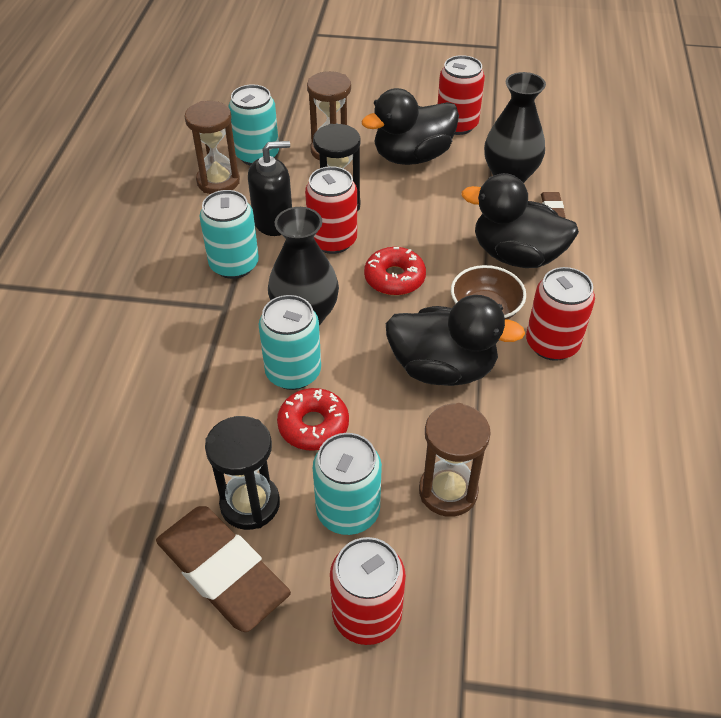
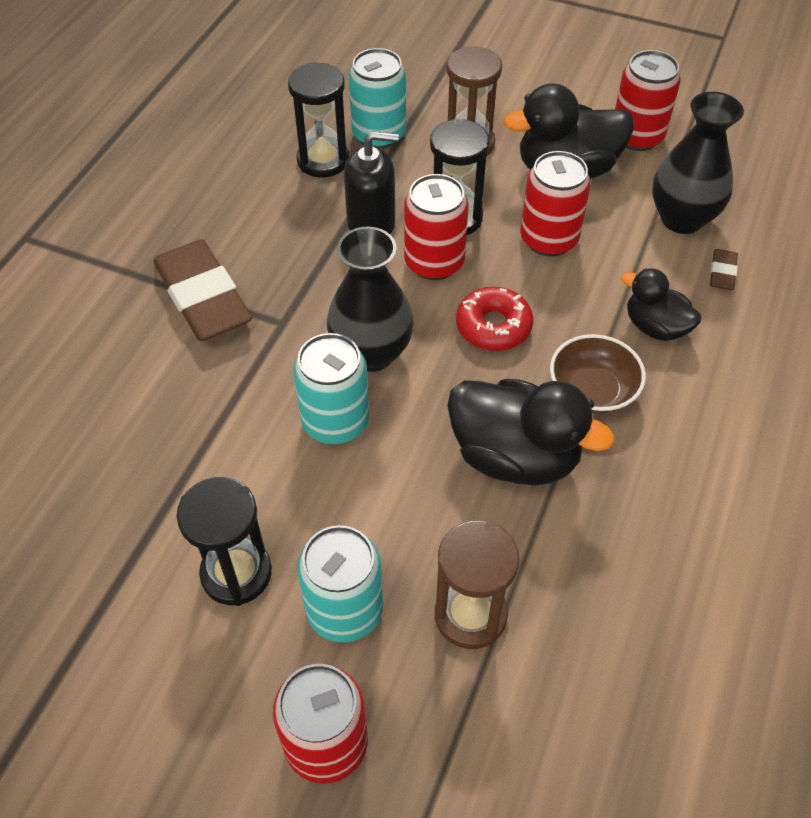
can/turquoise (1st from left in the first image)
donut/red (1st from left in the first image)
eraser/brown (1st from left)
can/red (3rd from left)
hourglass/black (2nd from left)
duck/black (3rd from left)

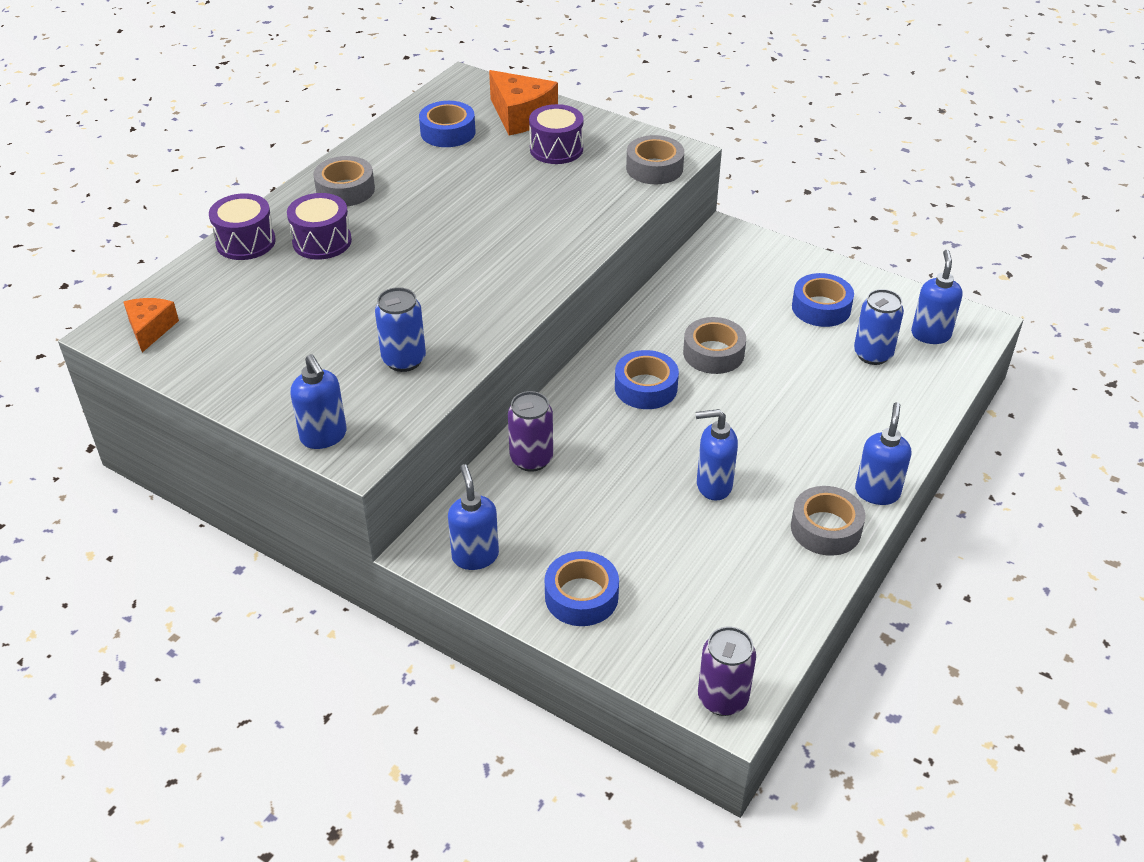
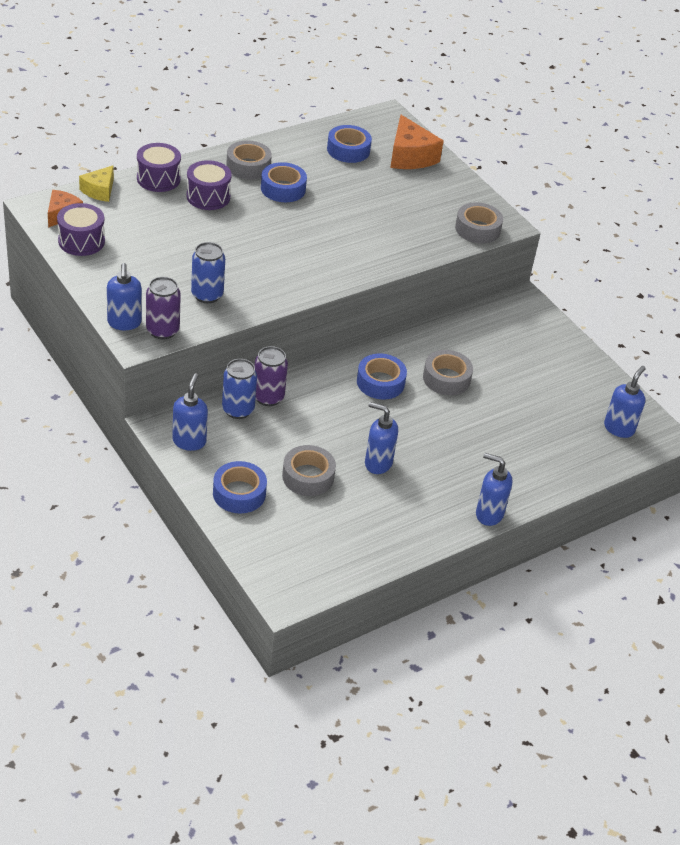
cheese/yellow
drum/purple (1st from left)
can/purple (1st from left)
tape/grey (2nd from left)
tape/blue (2nd from left)
can/blue (2nd from left)
soap dispenser/blue (4th from left)

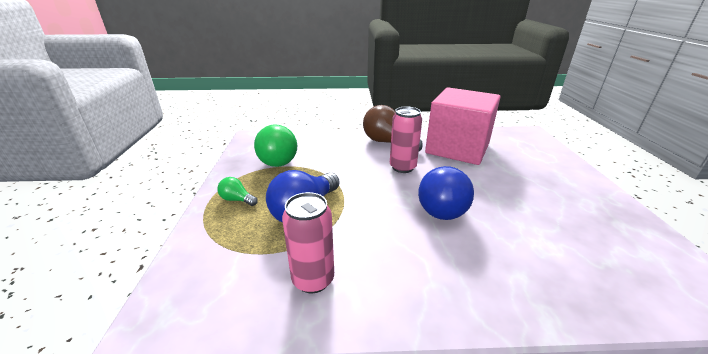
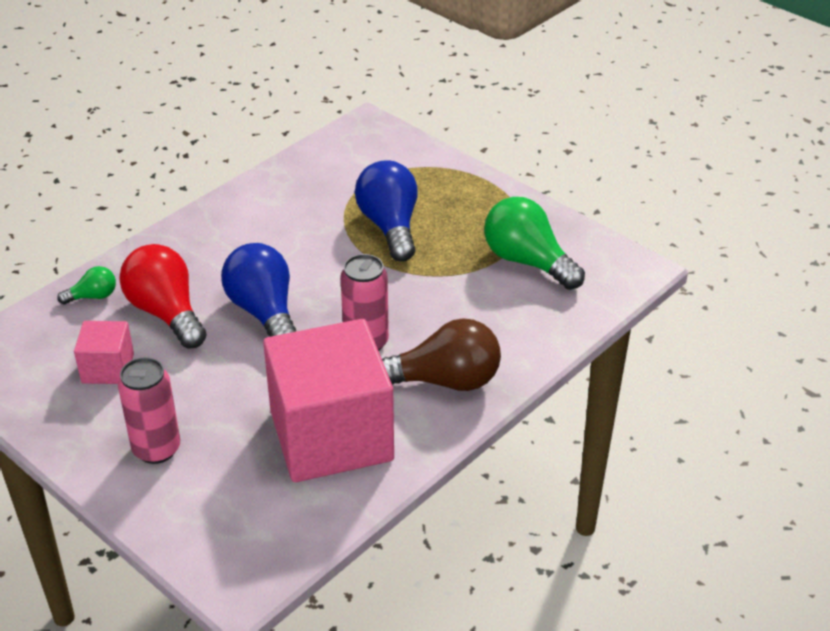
cube/pink (1st from left)
light bulb/red
light bulb/green (1st from left)
can/pink (1st from left)

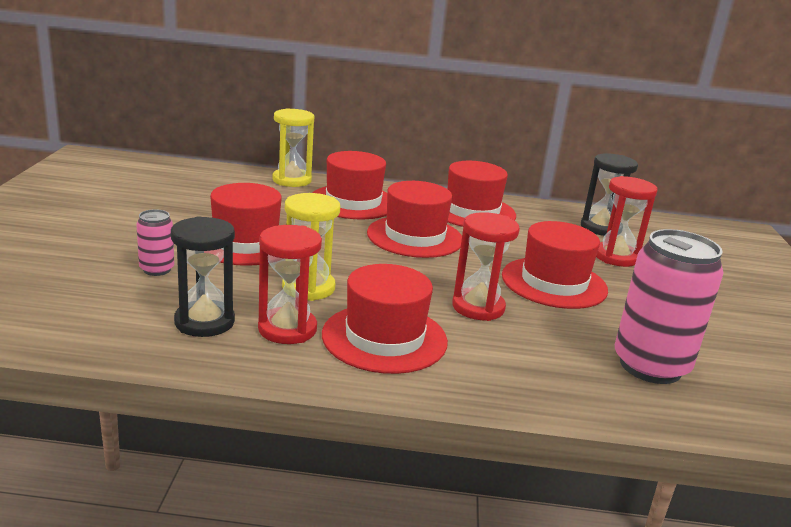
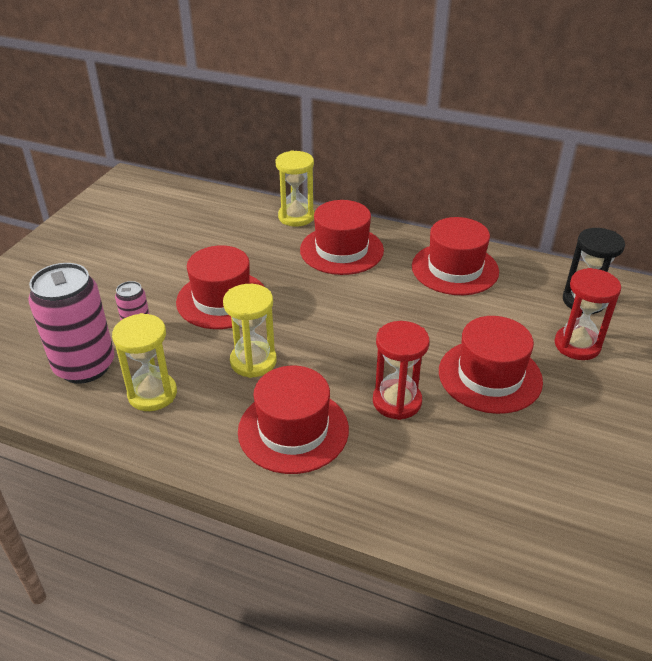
hourglass/red (1st from left in the first image)
hat/red (4th from left in the first image)
can/pink (1st from left)
hourglass/yellow (1st from left)

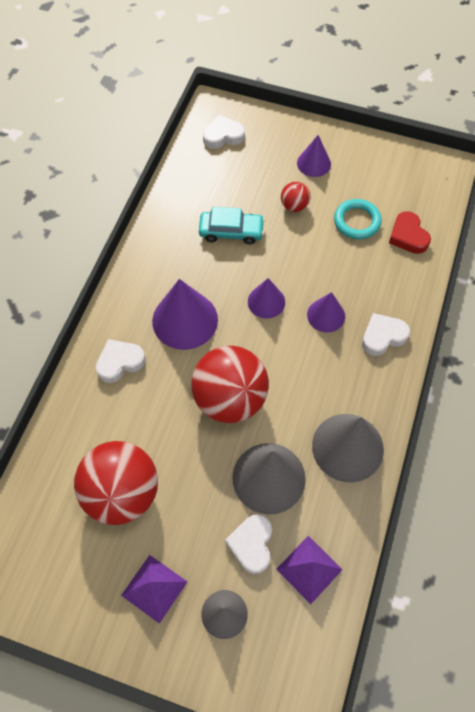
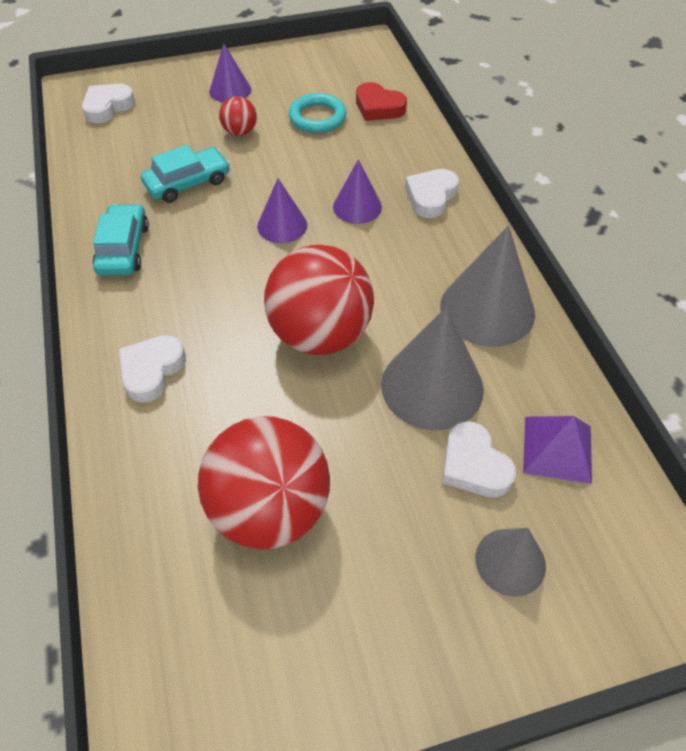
pyramid/purple (1st from left in the first image)
cone/purple (1st from left in the first image)
car/turquoise (1st from left)

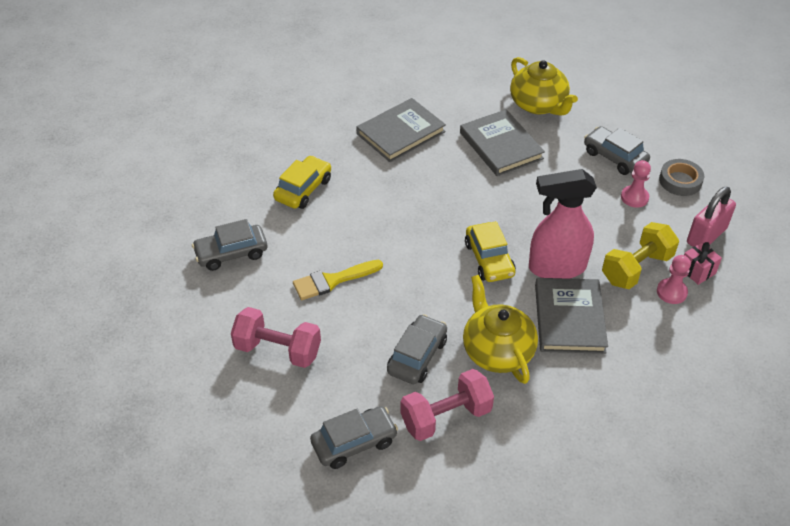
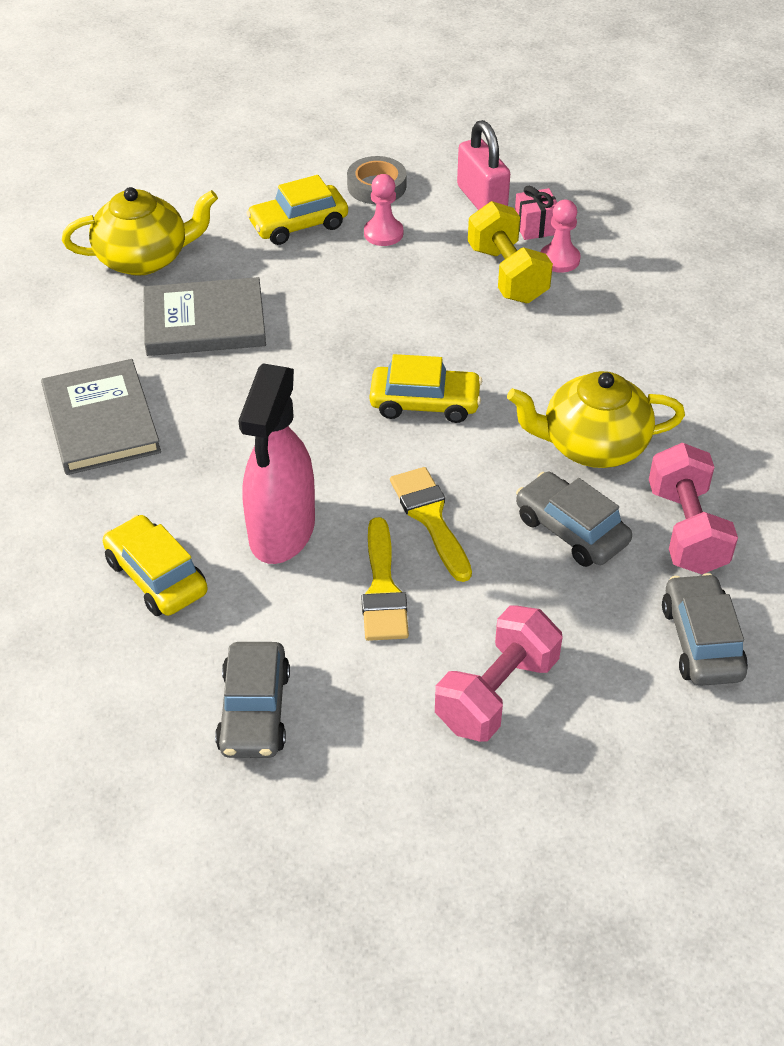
book/grey (3rd from left in the first image)
brush/yellow (2nd from left)
spray bottle/pink
car/yellow (2nd from left)

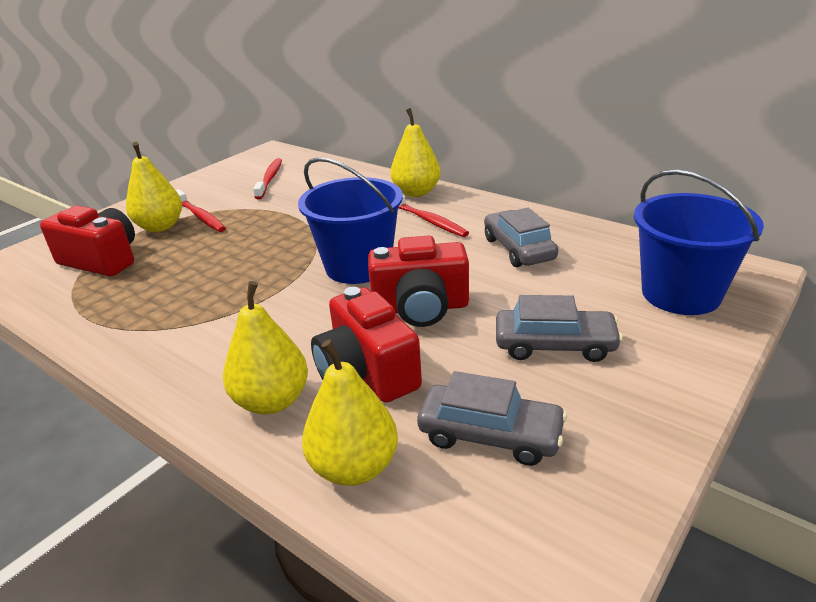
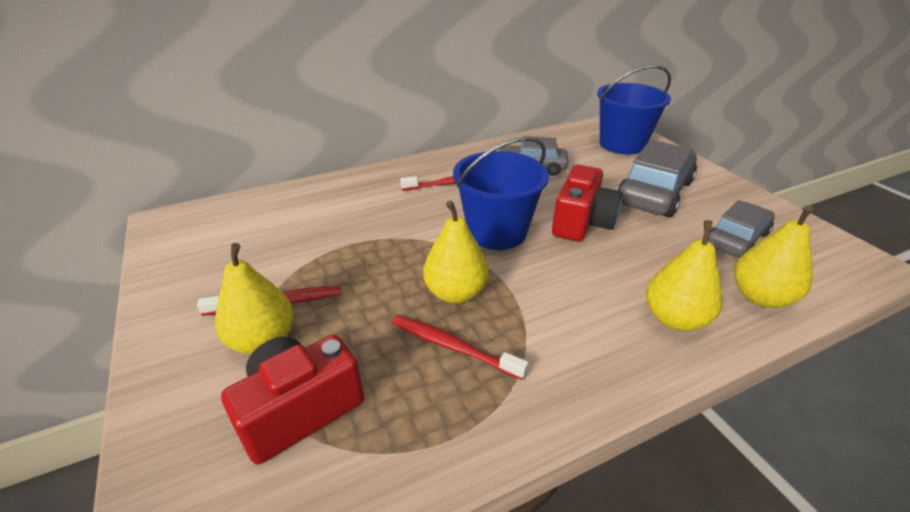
camera/red (2nd from left in the first image)
toothbrush/red (3rd from left)
pear/yellow (2nd from left)
car/grey (2nd from left)

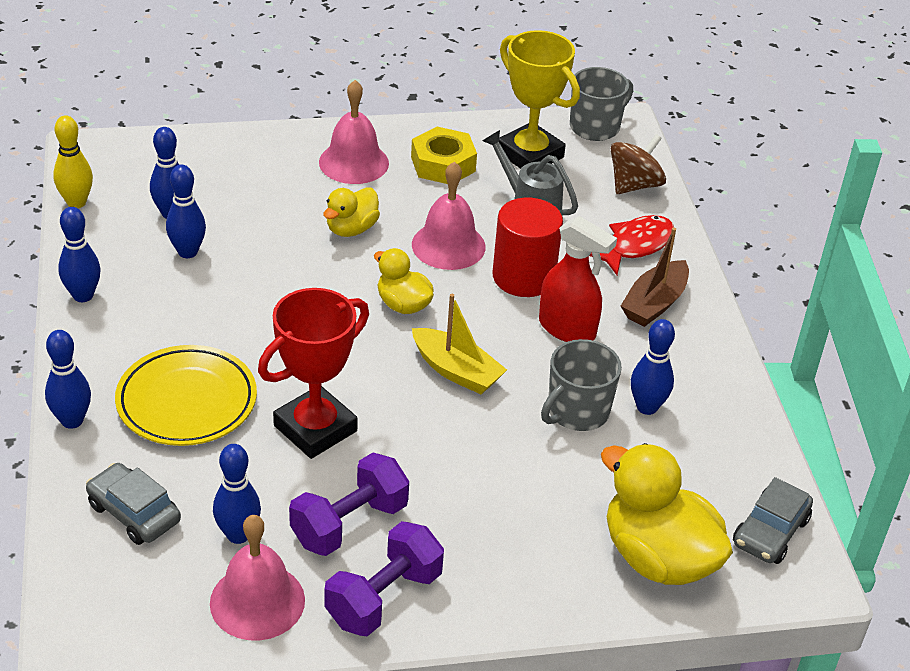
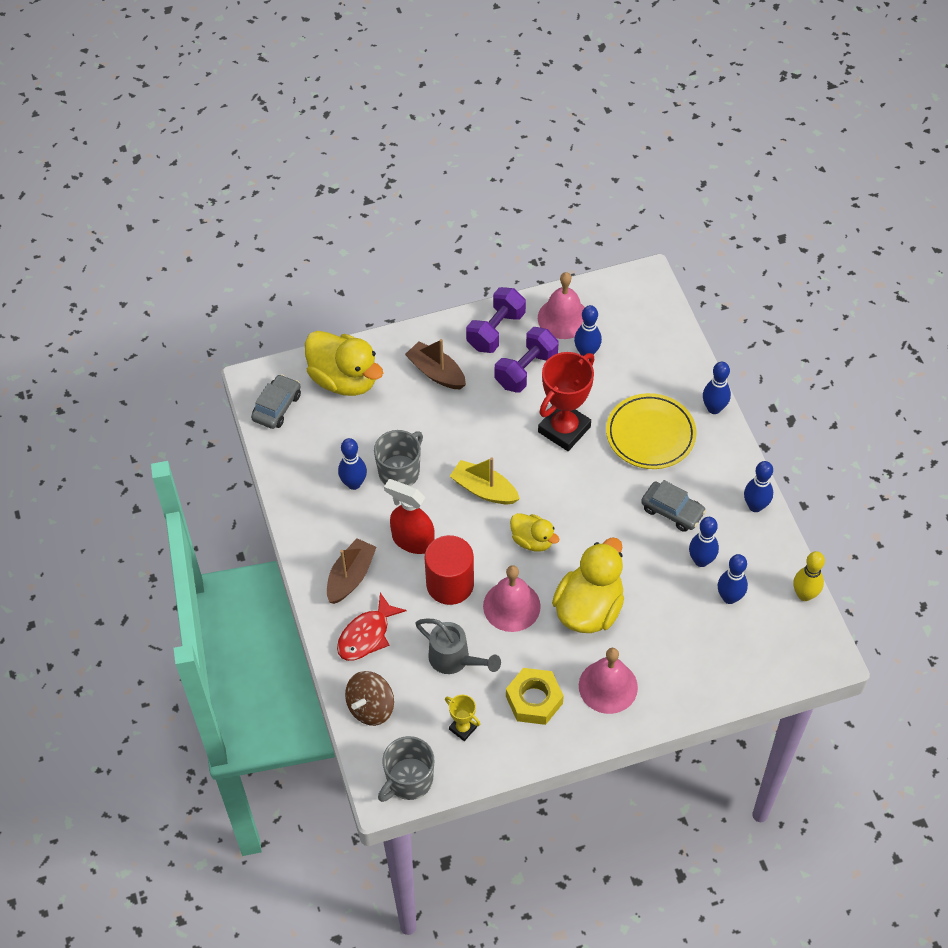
boat/brown (2nd from left)
car/grey (2nd from left)
duck/yellow (3rd from left)
trophy/yellow

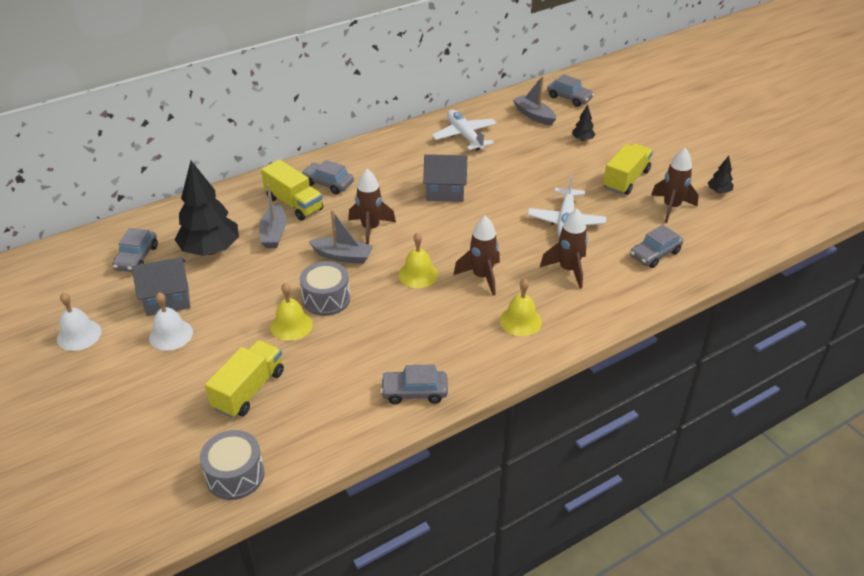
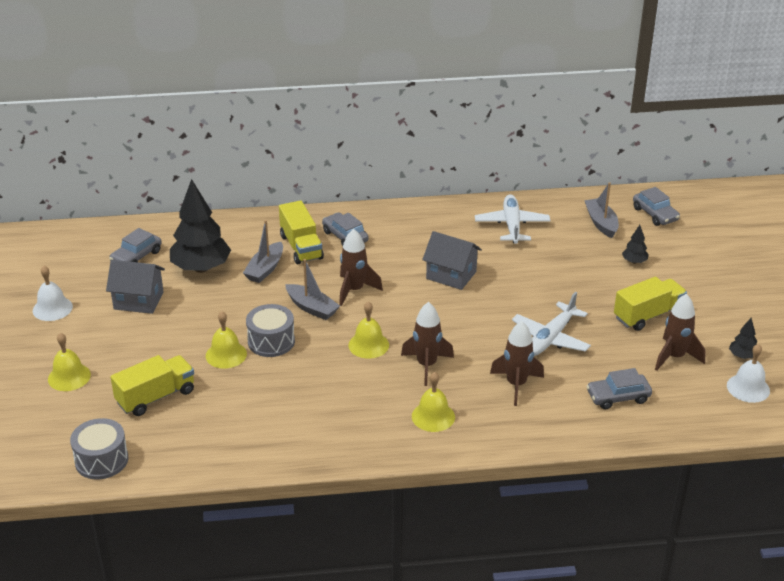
car/grey (3rd from left in the first image)
bell/yellow (1st from left)
bell/white (2nd from left)

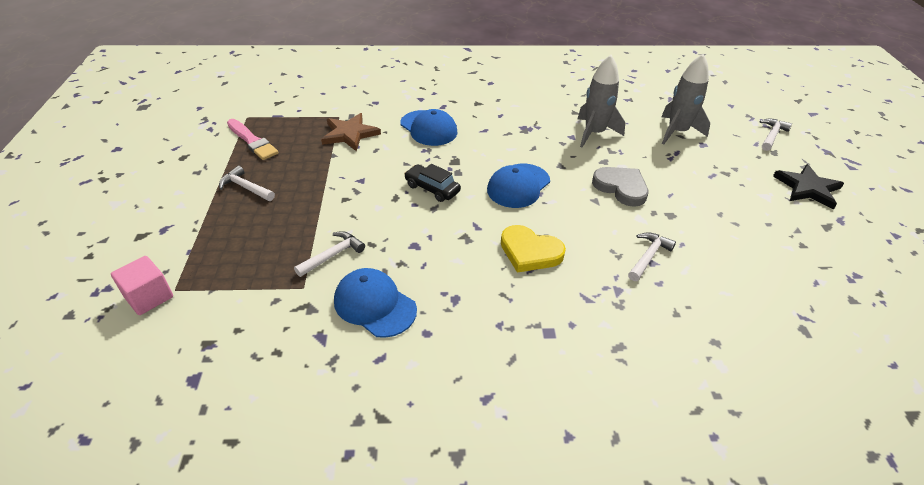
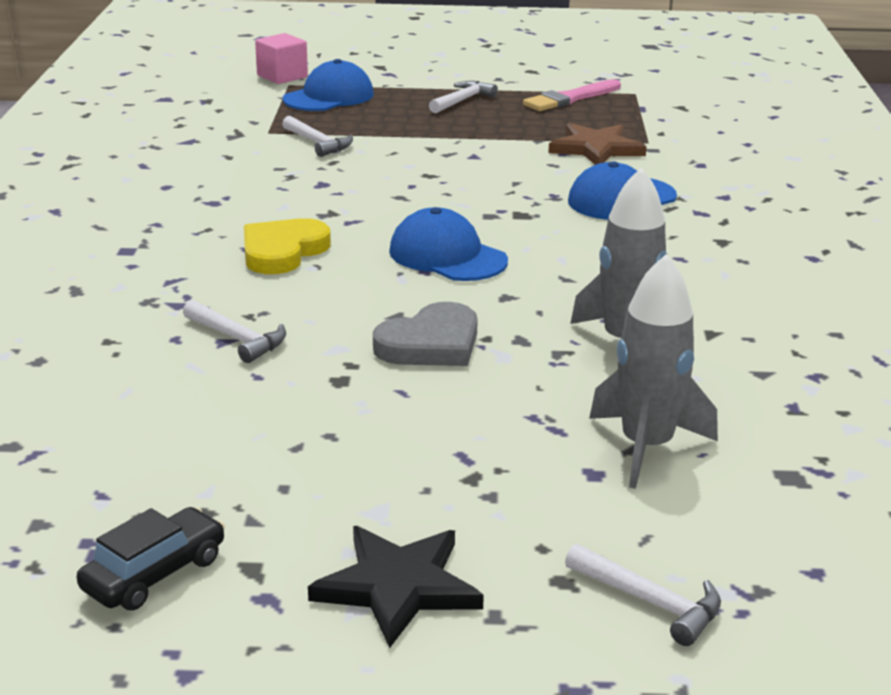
cap/blue (1st from left)
car/black

